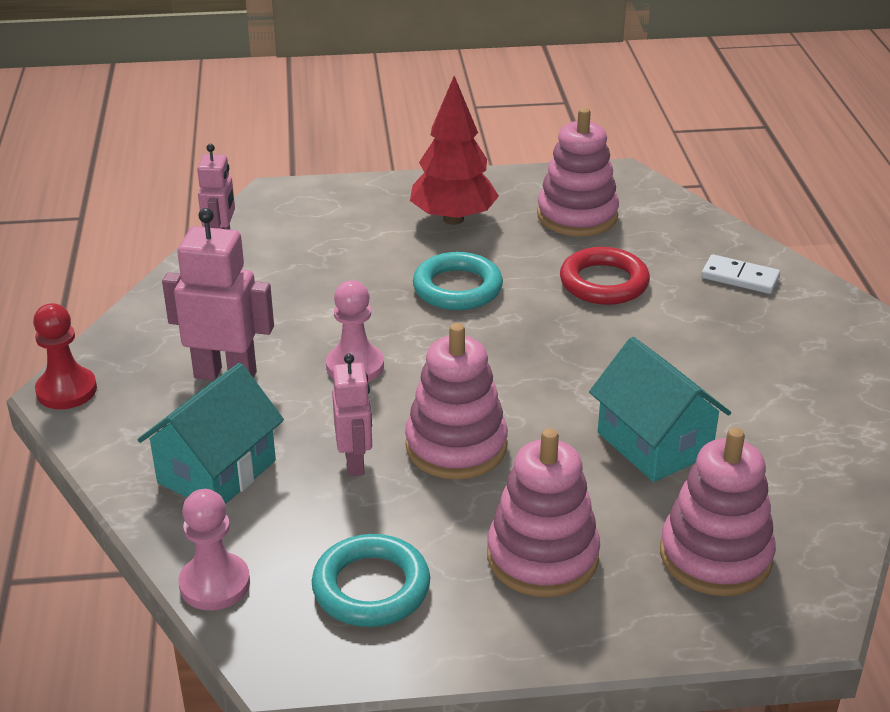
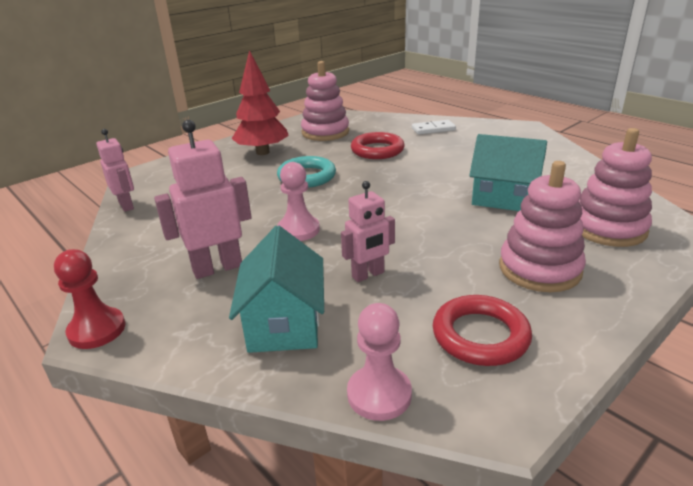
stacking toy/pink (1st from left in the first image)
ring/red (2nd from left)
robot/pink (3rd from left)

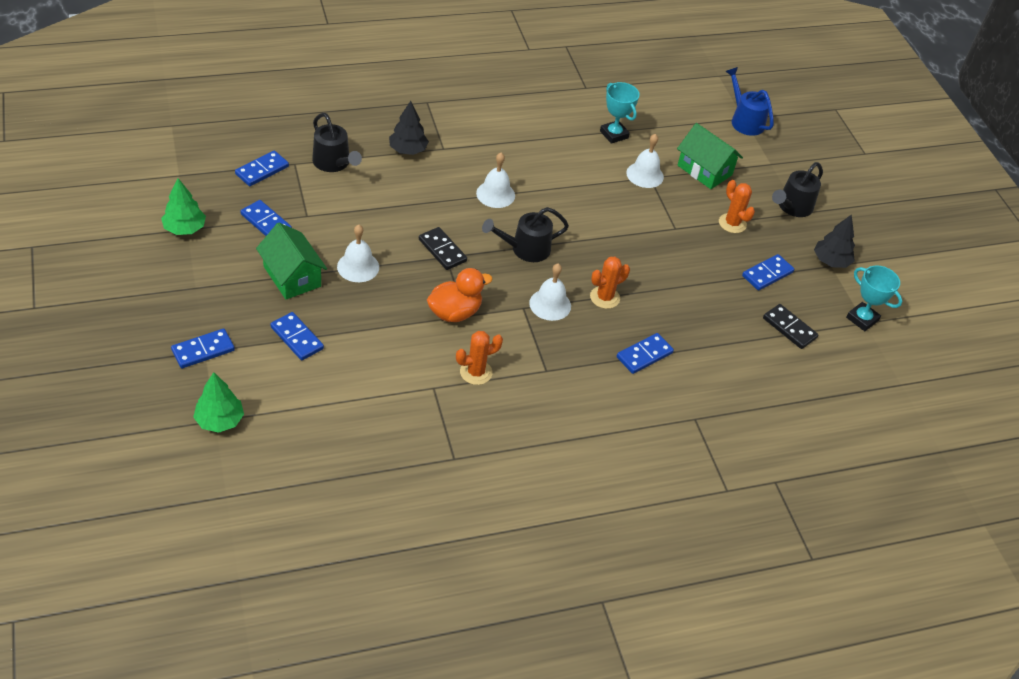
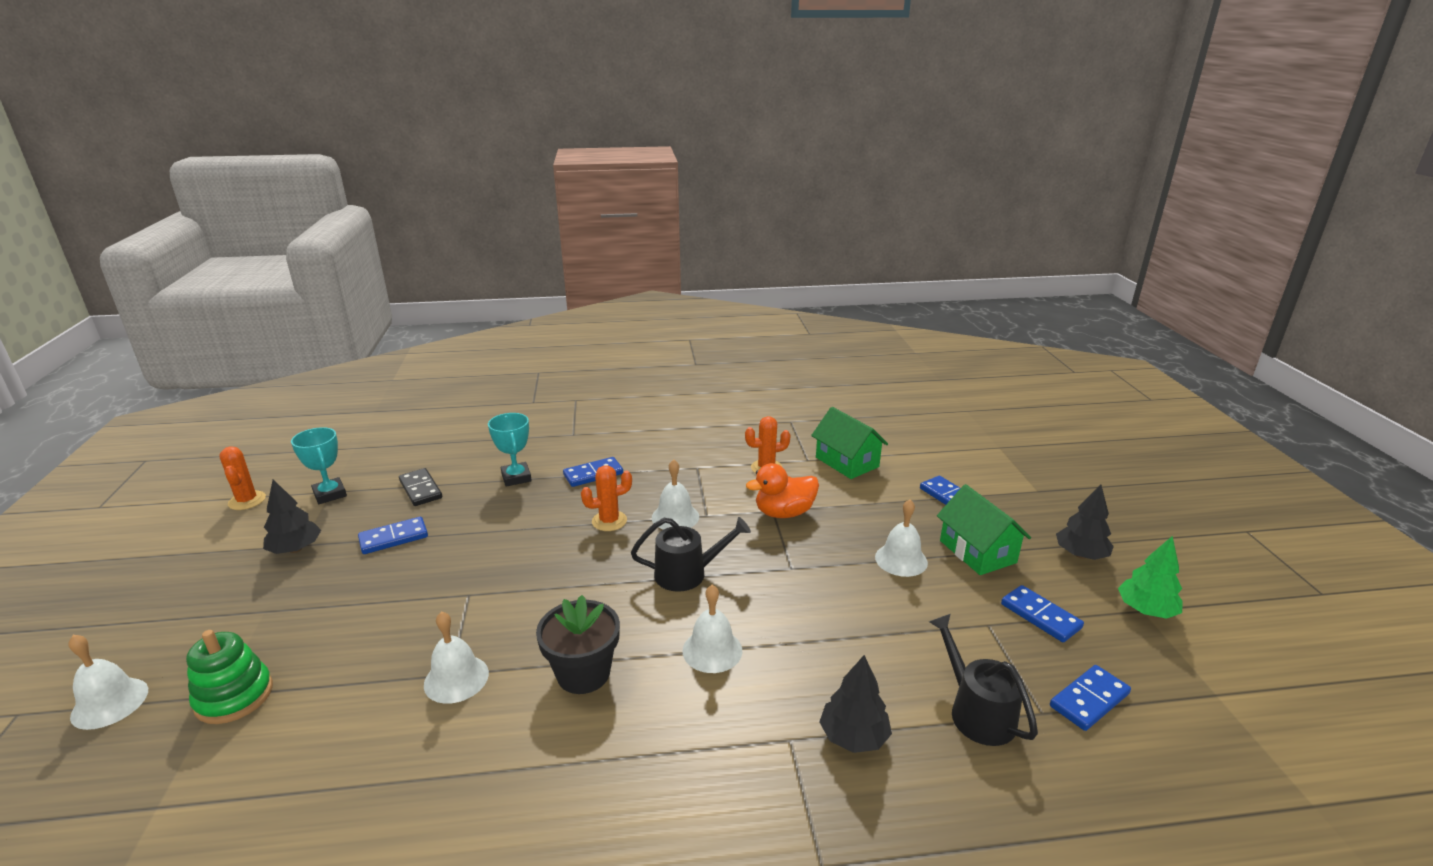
domino/blue (1st from left in the first image)
tree/green (2nd from left in the first image)
domino/black (1st from left in the first image)
watering can/blue
watering can/black (3rd from left in the first image)
bell/white (1st from left)
stacking toy/green
flower pot/black
tree/black (3rd from left)
trophy/turquoise (2nd from left)
house/green (1st from left)
cactus/orange (1st from left)

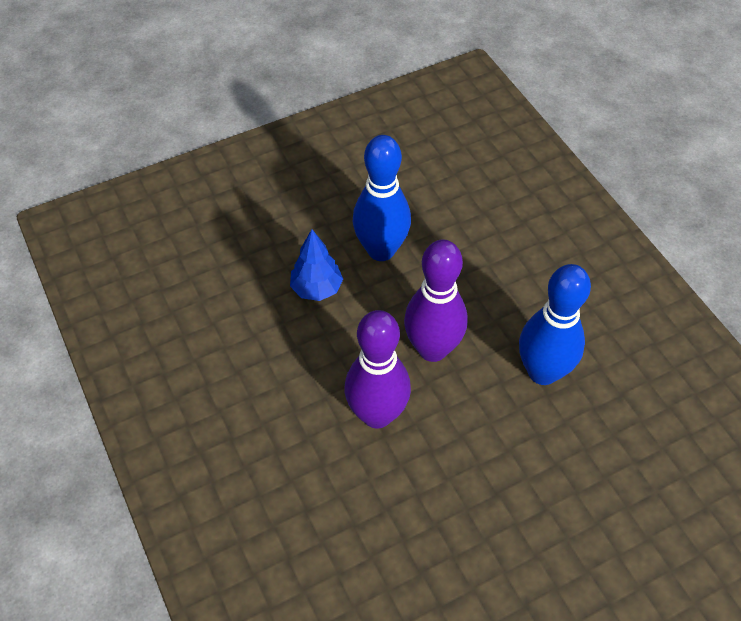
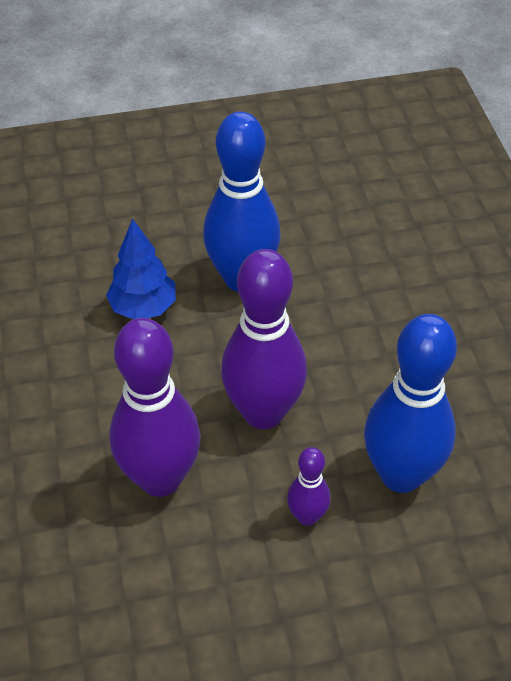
bowling pin/purple (3rd from left)

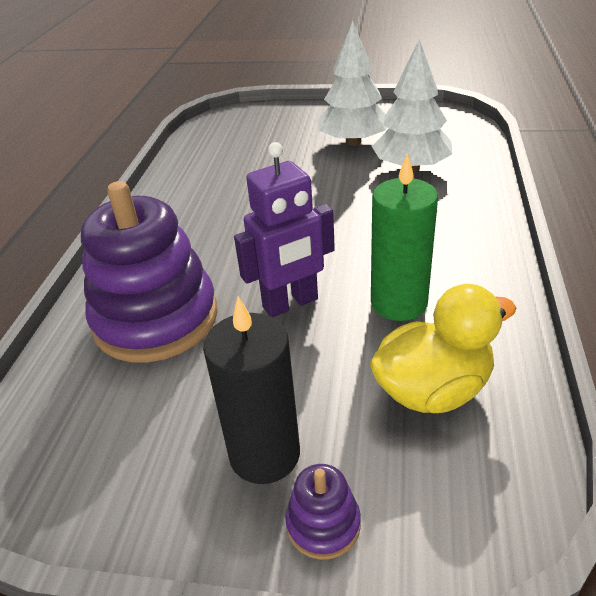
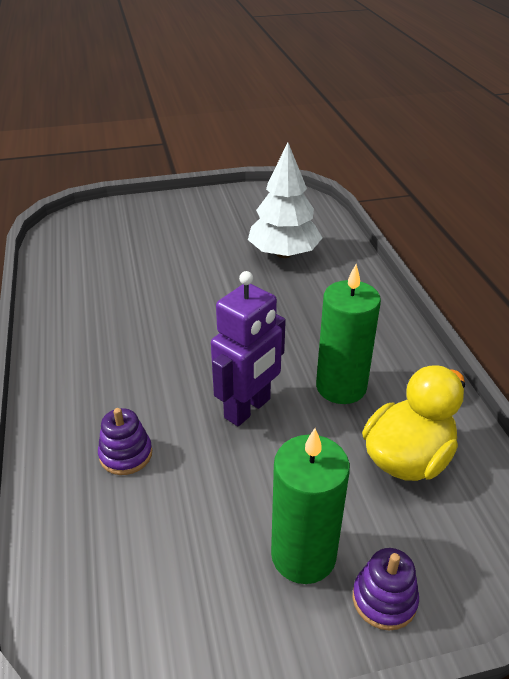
tree/white (1st from left in the first image)
candle/green (1st from left)
stacking toy/purple (1st from left)

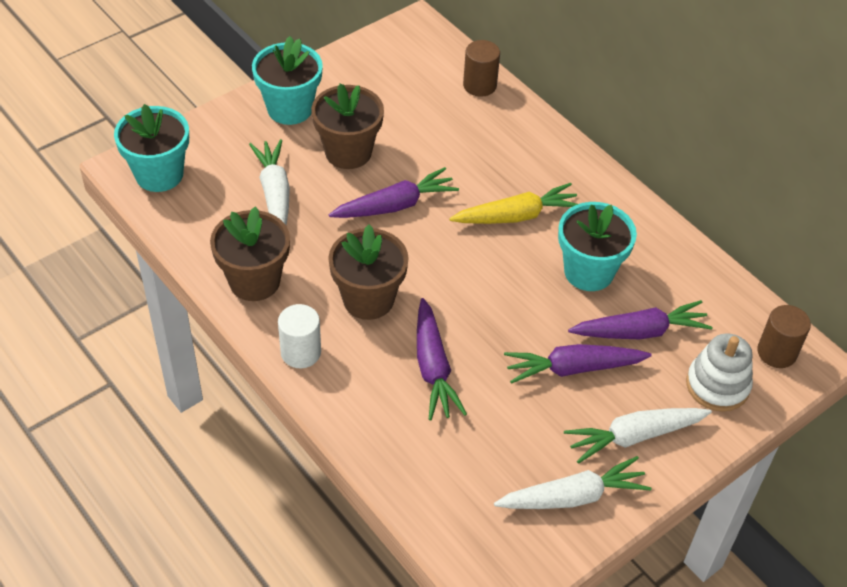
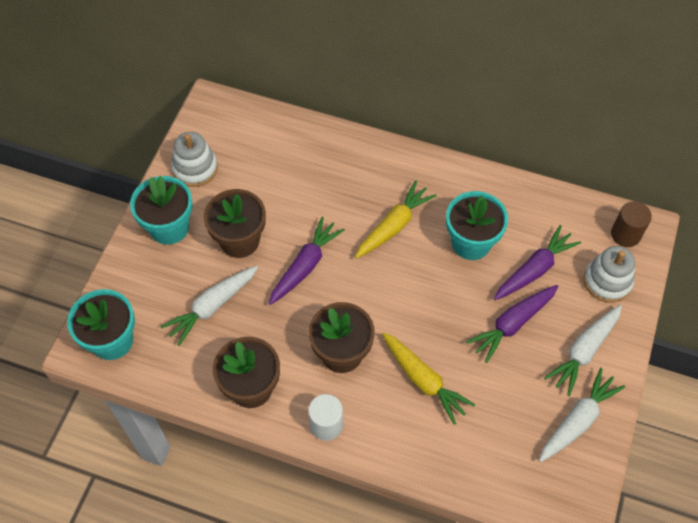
cylinder/brown (1st from left in the first image)
stacking toy/white (1st from left)
carrot/yellow (2nd from left)
carrot/white (1st from left)

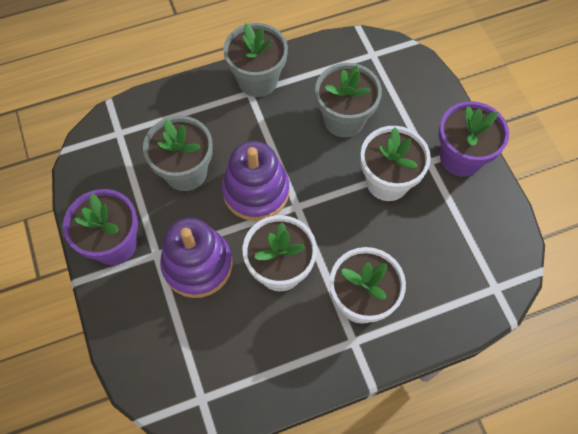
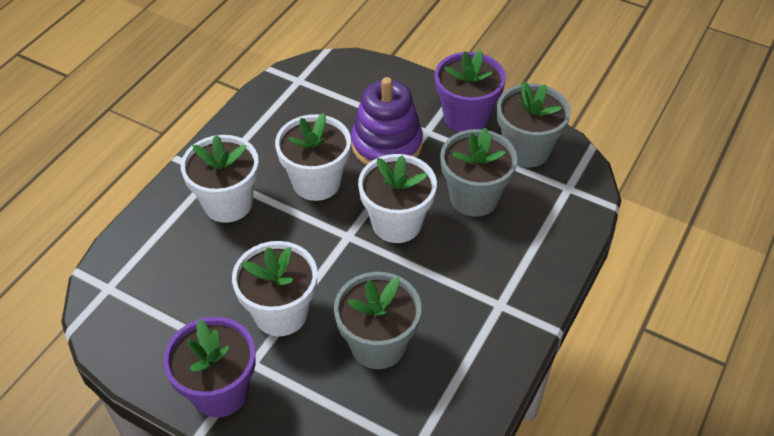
flower pot/grey (3rd from left)
flower pot/white (4th from left)

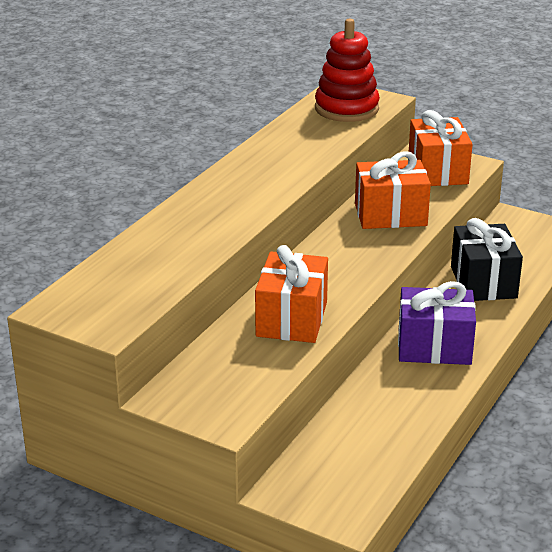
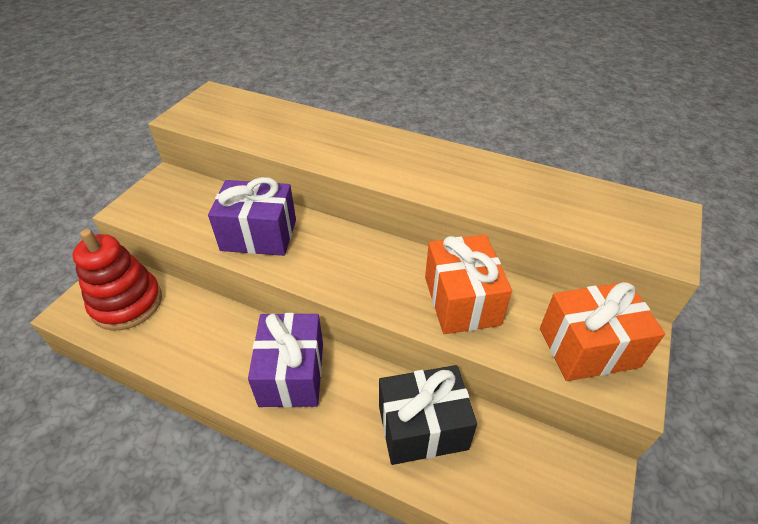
stacking toy/red
gift/purple (1st from left)

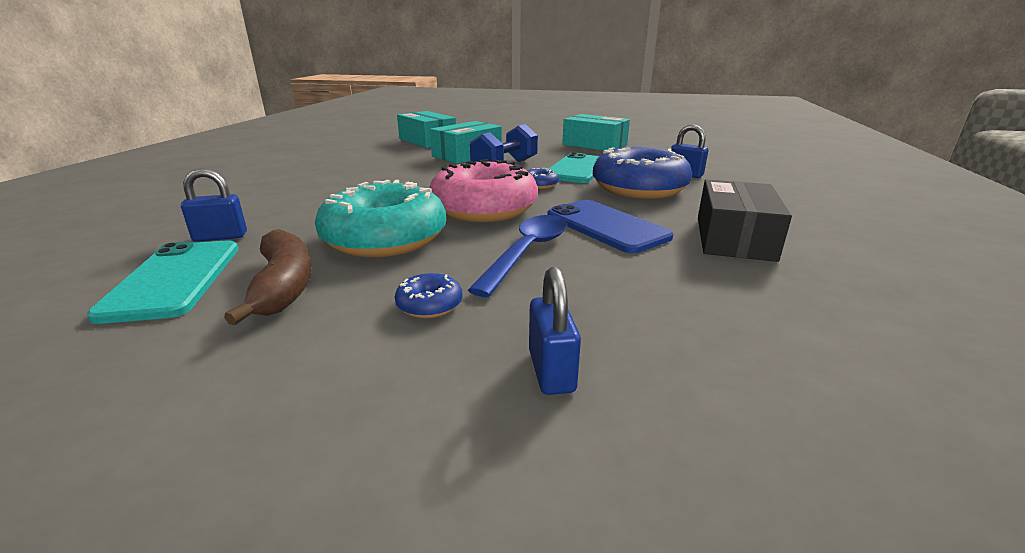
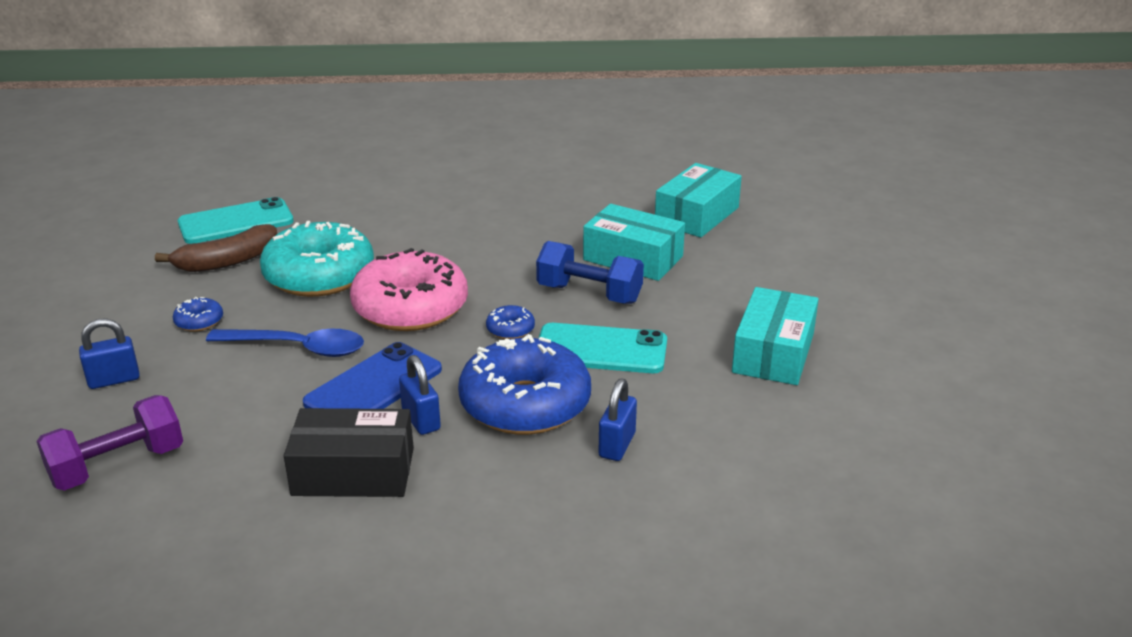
dumbbell/purple
padlock/blue (2nd from left)

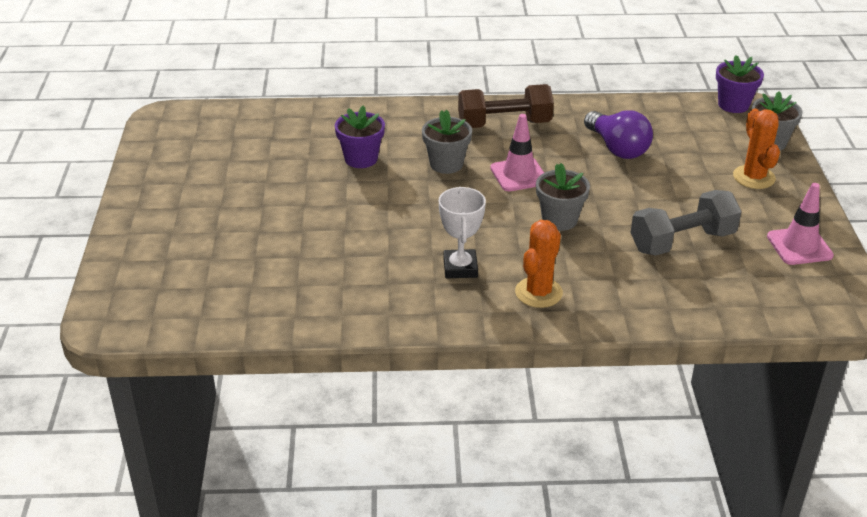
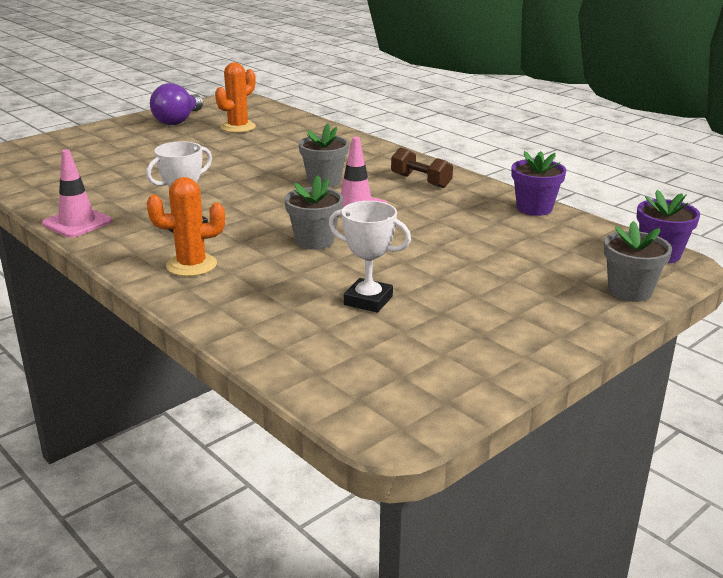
flower pot/purple (1st from left)
light bulb/purple
cactus/orange (2nd from left)
traffic cone/pink (1st from left)
trophy/white (2nd from left)
dumbbell/brown

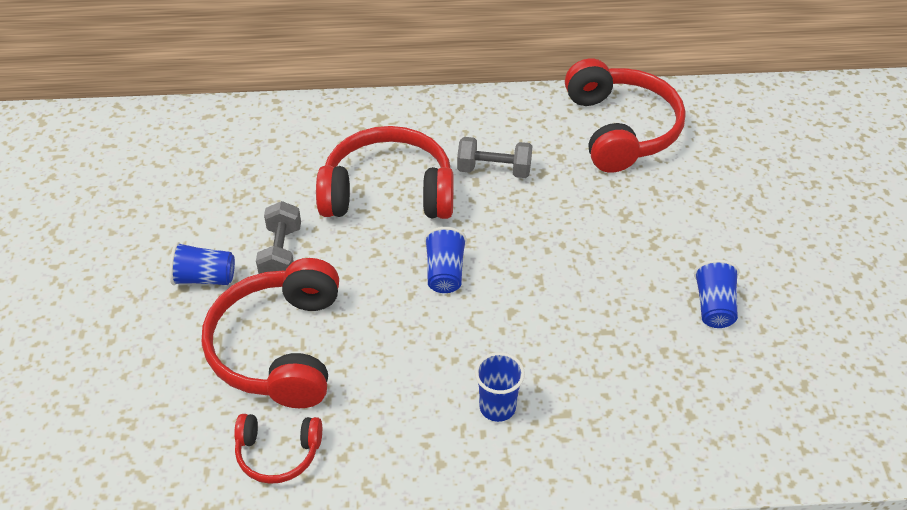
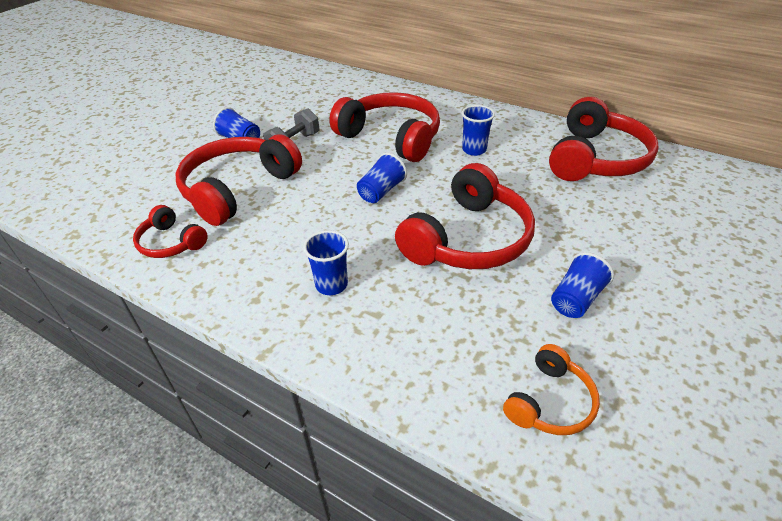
headphones/red (4th from left)
headphones/orange
cup/blue (4th from left)

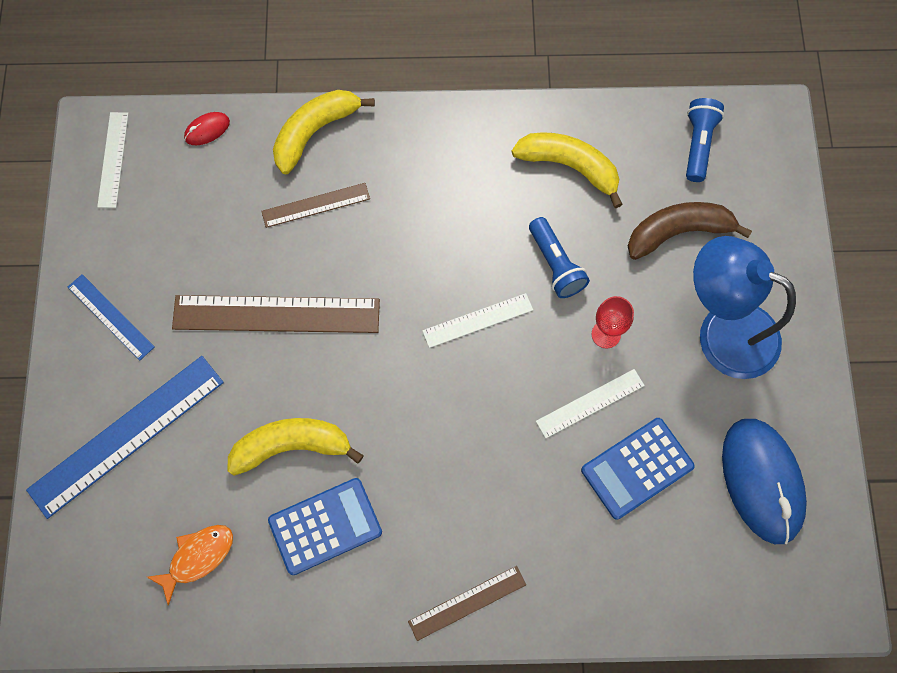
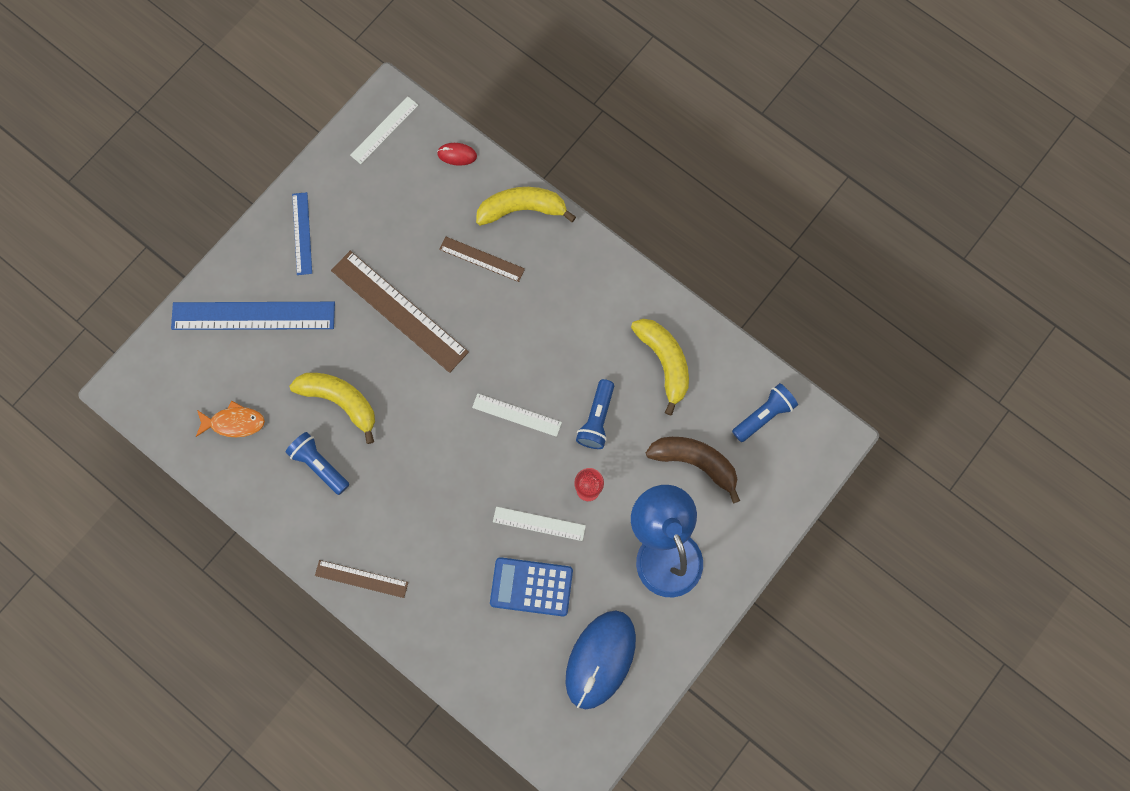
flashlight/blue (1st from left)

